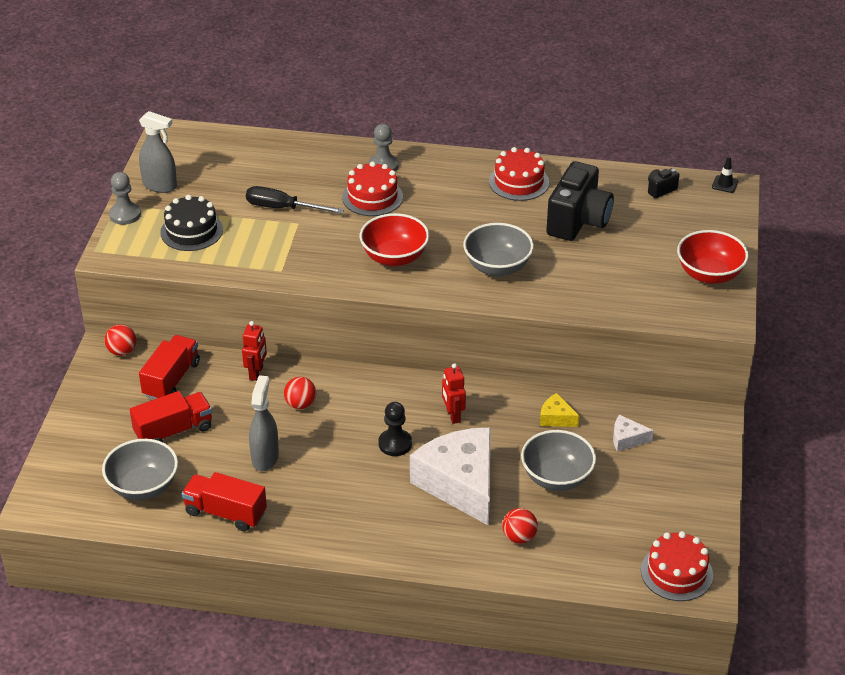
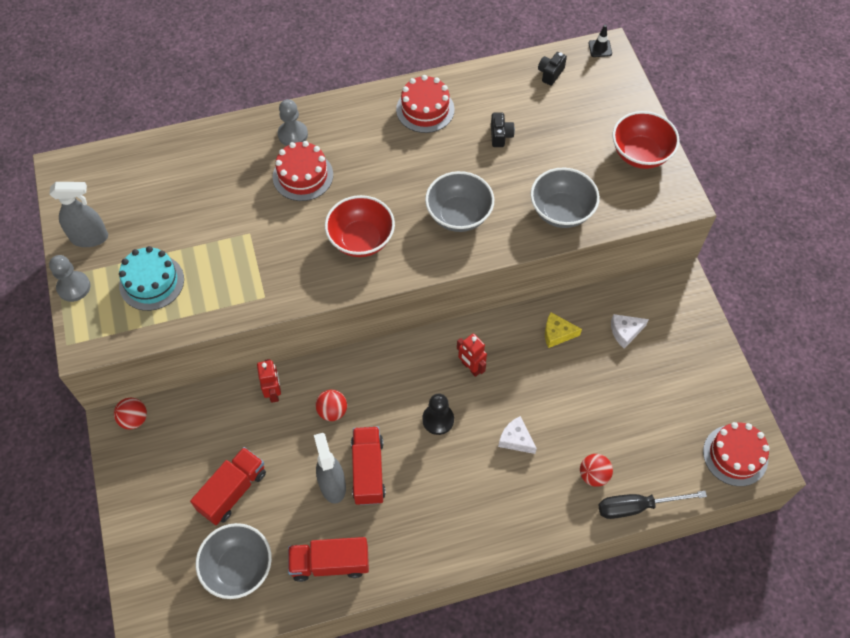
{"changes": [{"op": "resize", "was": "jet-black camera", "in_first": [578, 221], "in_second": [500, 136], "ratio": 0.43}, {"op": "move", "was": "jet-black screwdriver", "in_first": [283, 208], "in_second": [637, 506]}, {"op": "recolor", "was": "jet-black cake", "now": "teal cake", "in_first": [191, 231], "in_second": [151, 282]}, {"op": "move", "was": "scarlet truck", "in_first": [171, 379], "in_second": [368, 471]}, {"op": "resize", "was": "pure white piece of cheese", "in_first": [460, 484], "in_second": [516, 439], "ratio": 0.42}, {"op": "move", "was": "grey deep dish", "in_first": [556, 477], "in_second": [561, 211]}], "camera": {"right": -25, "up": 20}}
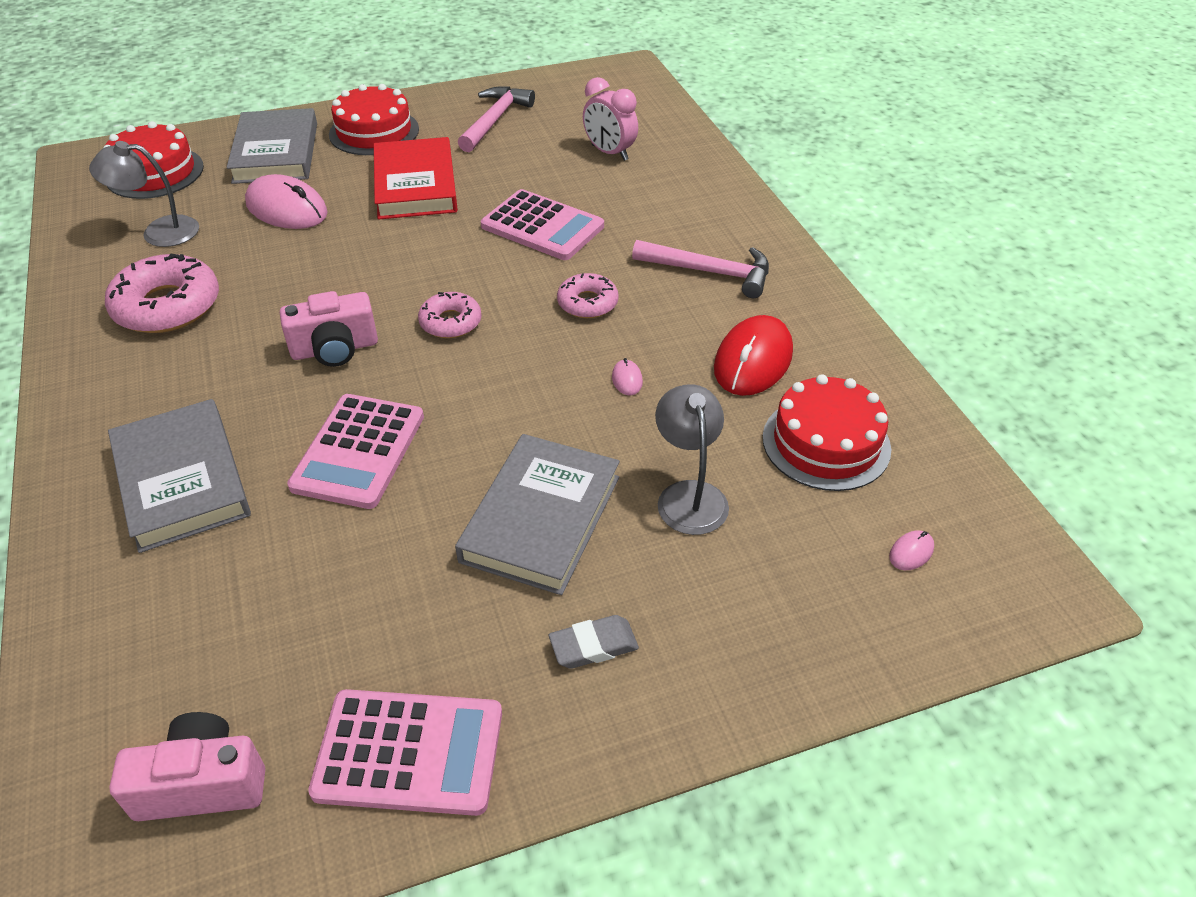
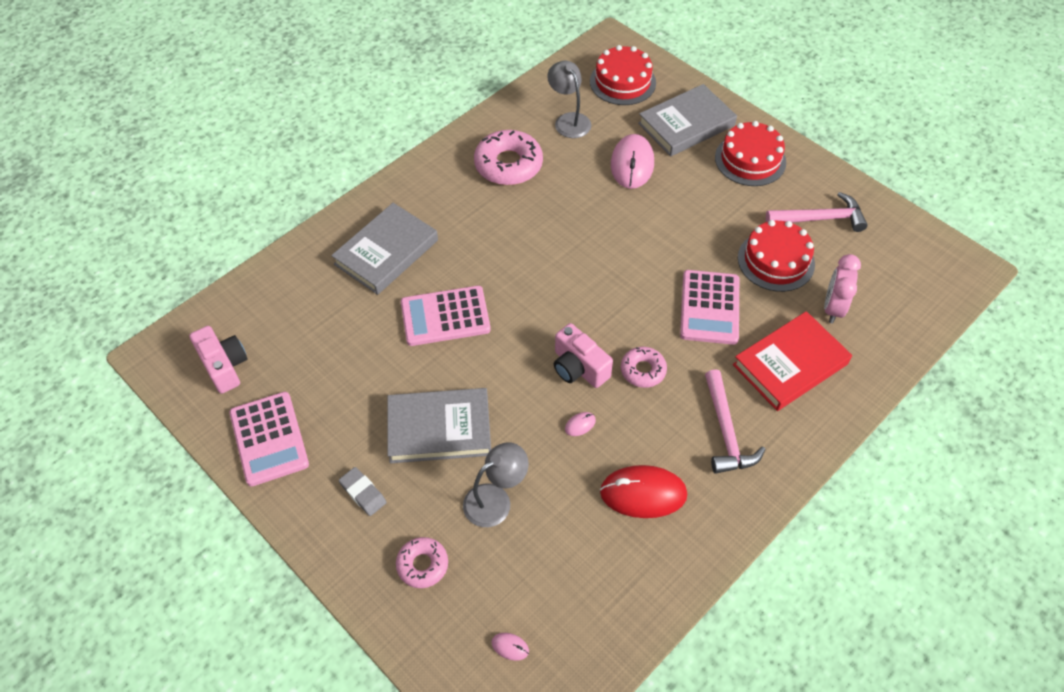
{"changes": [{"op": "move", "was": "scarlet hardback", "in_first": [416, 185], "in_second": [790, 364]}, {"op": "move", "was": "pink camera", "in_first": [335, 349], "in_second": [578, 368]}, {"op": "move", "was": "pink doughnut", "in_first": [450, 322], "in_second": [422, 565]}, {"op": "move", "was": "scarlet cake", "in_first": [826, 443], "in_second": [776, 261]}], "camera": {"right": 65, "up": 10}}
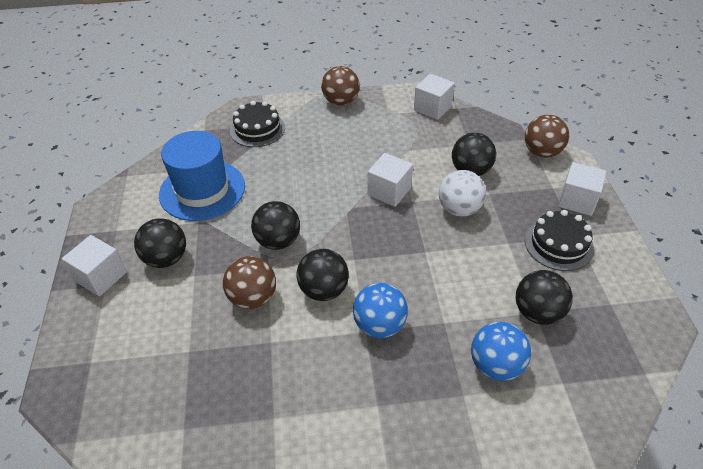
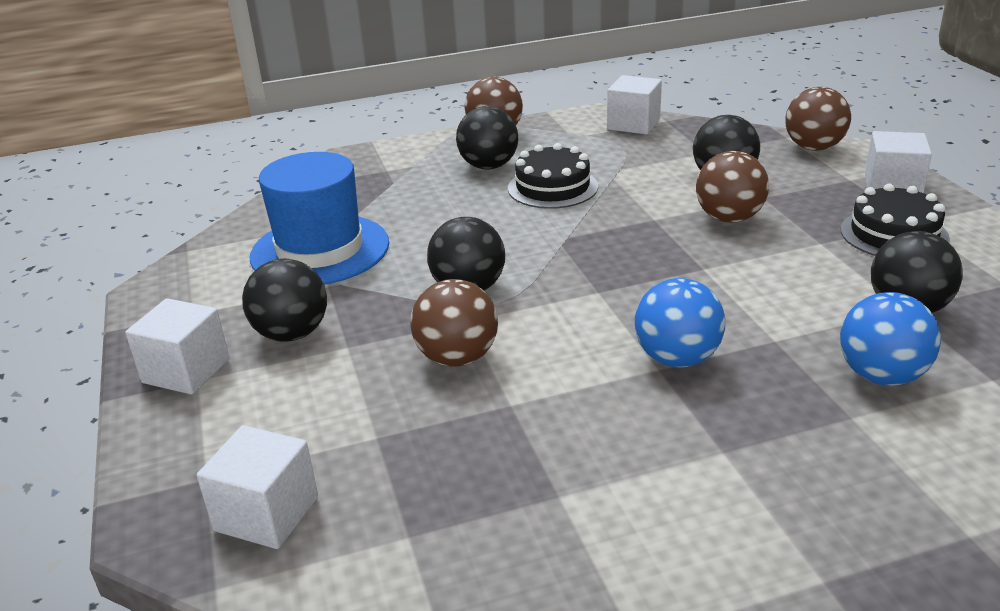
{"changes": [{"op": "move", "was": "jet-black cake", "in_first": [257, 129], "in_second": [552, 187]}, {"op": "move", "was": "pure white cube", "in_first": [389, 191], "in_second": [267, 514]}, {"op": "recolor", "was": "pure white ball", "now": "dark brown ball", "in_first": [459, 209], "in_second": [729, 218]}, {"op": "move", "was": "jet-black ball", "in_first": [324, 290], "in_second": [489, 166]}], "camera": {"right": -10, "up": -15}}
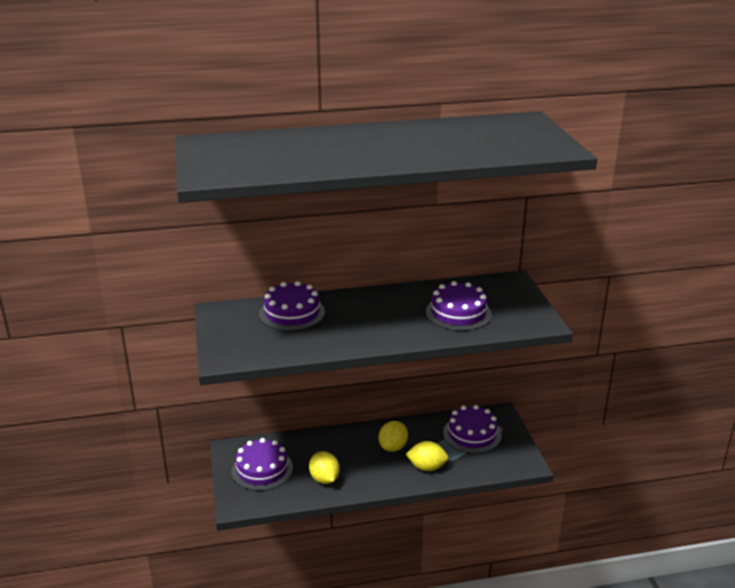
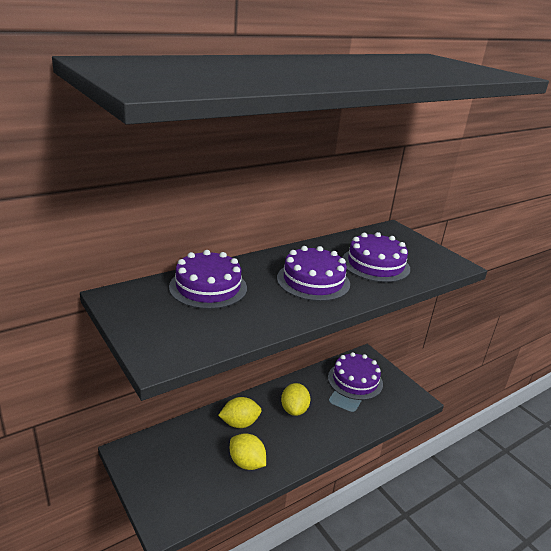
{"changes": [{"op": "move", "was": "royal purple cake", "in_first": [262, 469], "in_second": [313, 281]}, {"op": "move", "was": "golden lemon", "in_first": [427, 467], "in_second": [239, 423]}], "camera": {"right": -25, "up": 0}}
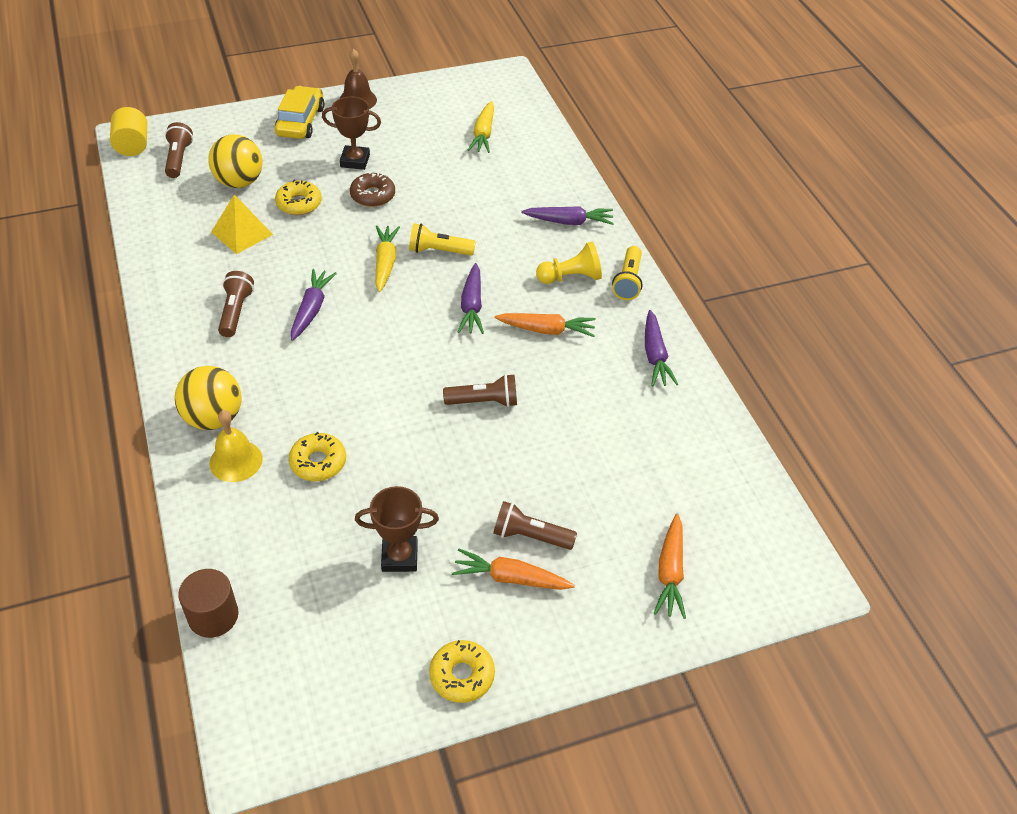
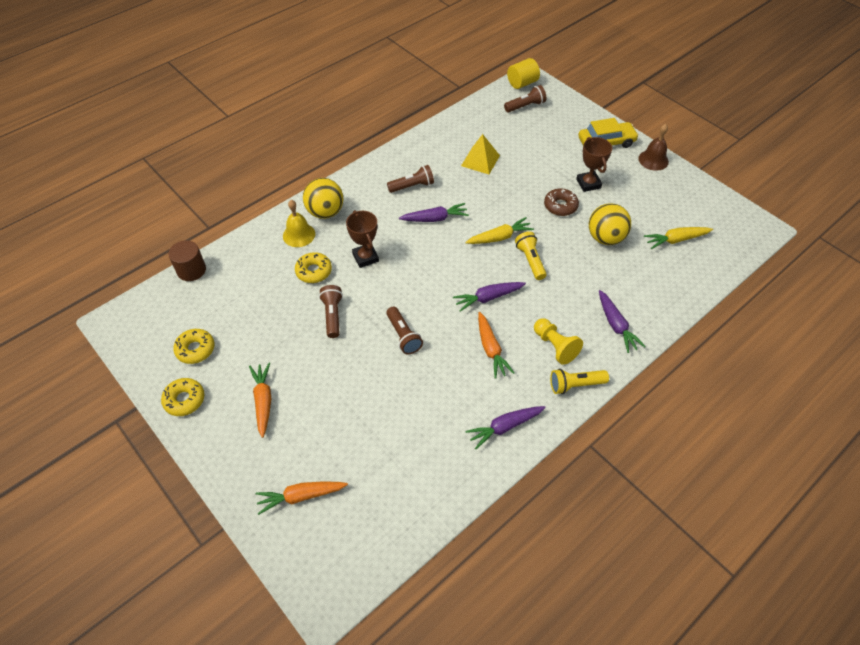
{"changes": [{"op": "move", "was": "golden ball", "in_first": [239, 182], "in_second": [605, 238]}, {"op": "move", "was": "golden doughnut", "in_first": [299, 203], "in_second": [195, 349]}, {"op": "move", "was": "dark brown award cup", "in_first": [399, 557], "in_second": [365, 257]}, {"op": "move", "was": "dark brown pocket torch", "in_first": [530, 536], "in_second": [332, 315]}], "camera": {"right": 70, "up": 5}}
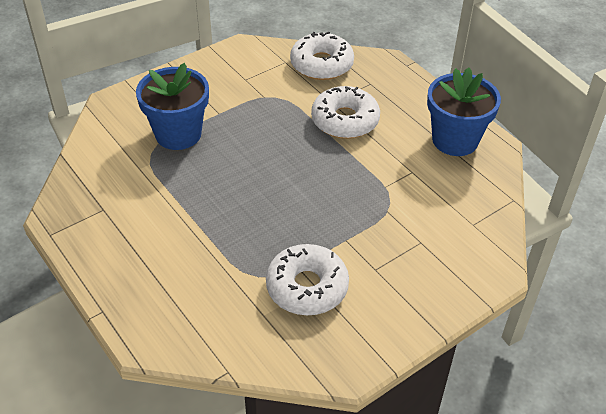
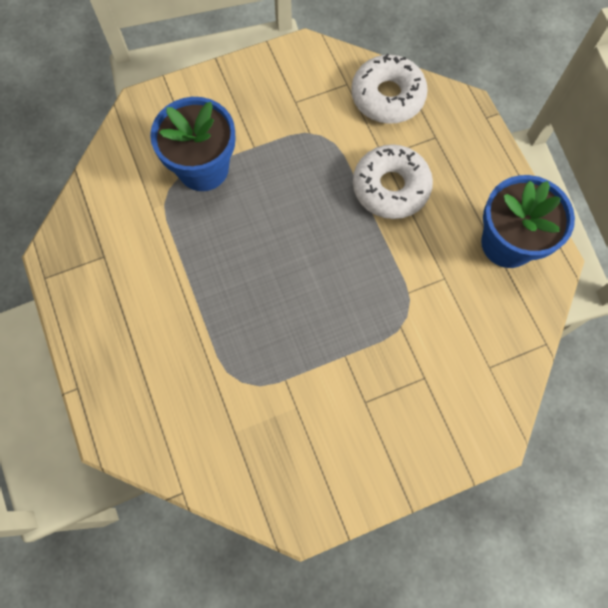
{"changes": [{"op": "delete", "was": "pure white doughnut", "in_first": [307, 287]}], "camera": {"right": 15, "up": 25}}
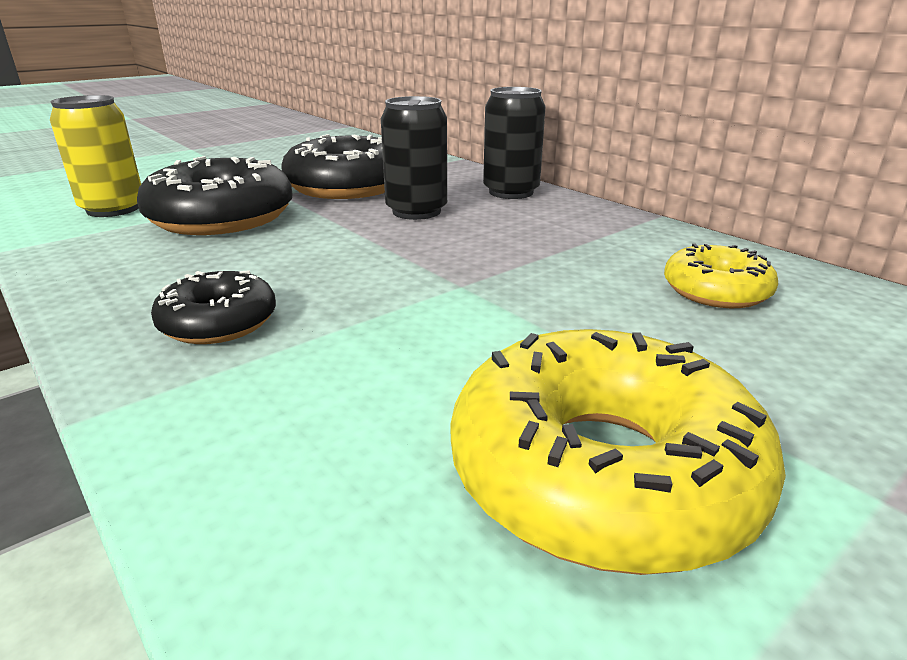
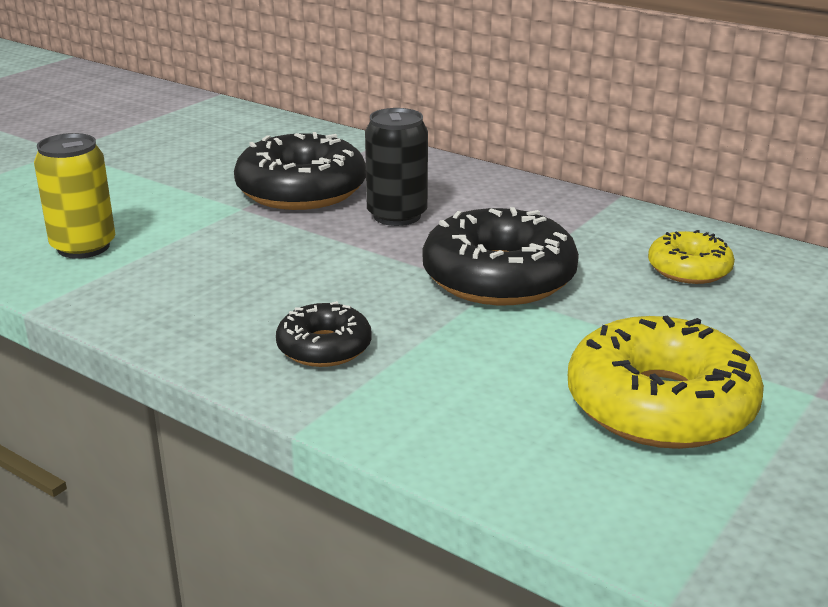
{"changes": [{"op": "delete", "was": "jet-black soda can", "in_first": [511, 192]}, {"op": "move", "was": "jet-black doughnut", "in_first": [221, 217], "in_second": [499, 277]}], "camera": {"right": -15, "up": 0}}
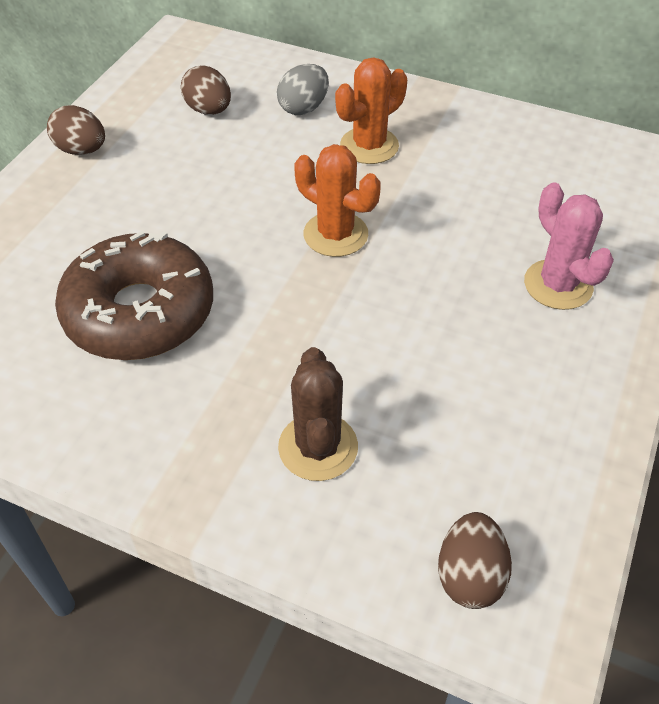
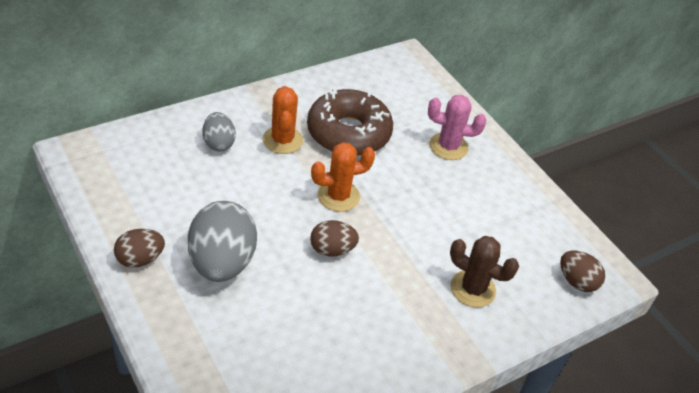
{"changes": [{"op": "move", "was": "dark brown egg", "in_first": [209, 110], "in_second": [332, 250]}, {"op": "move", "was": "dark brown doughnut", "in_first": [140, 312], "in_second": [348, 133]}, {"op": "insert", "now": "grey egg", "in_second": [222, 263]}], "camera": {"right": -60, "up": -5}}
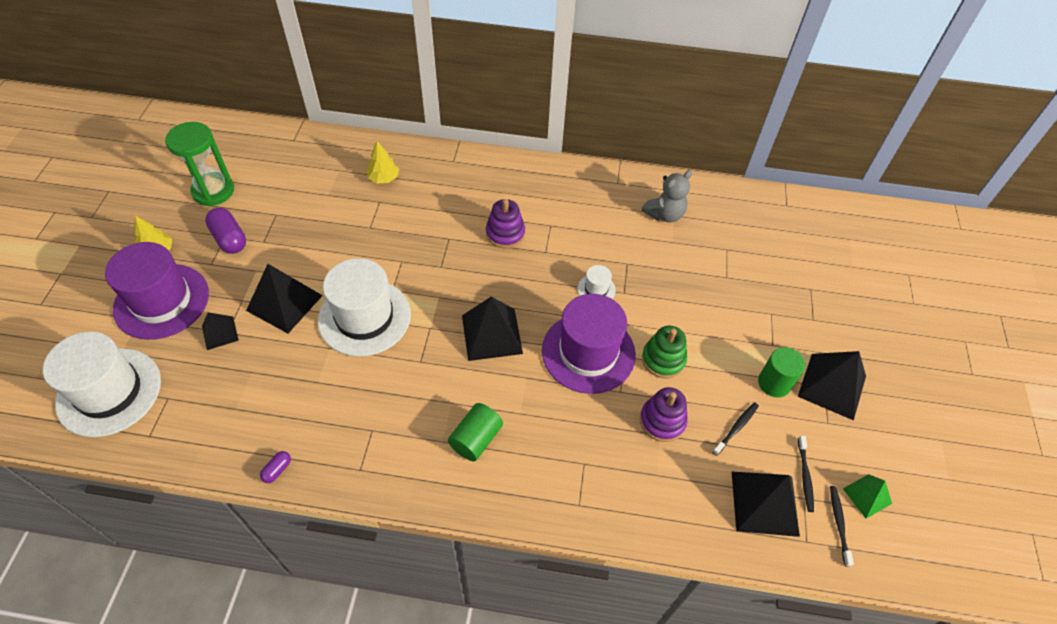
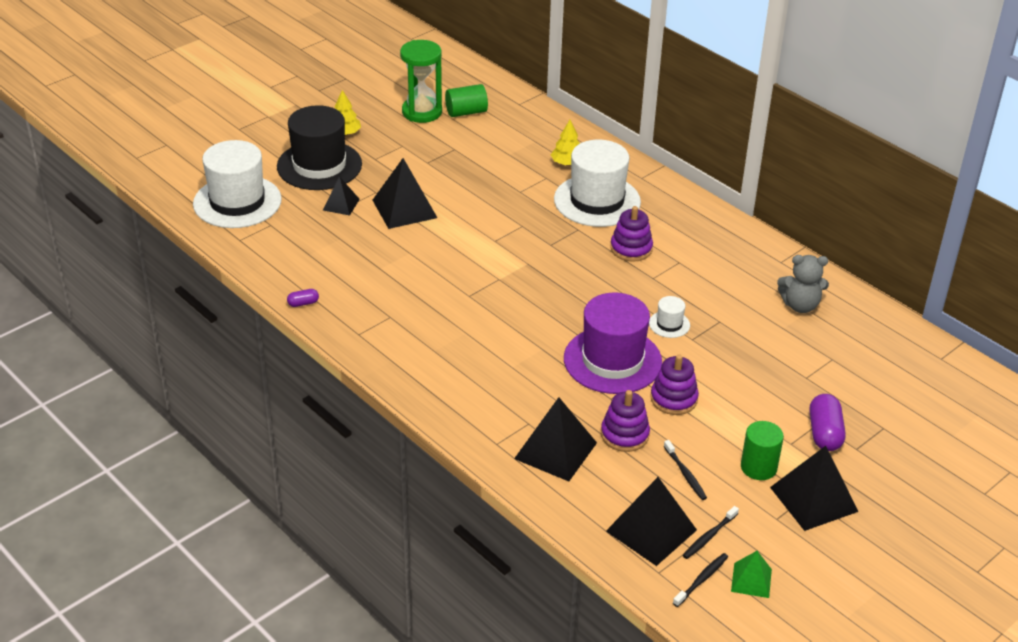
{"changes": [{"op": "move", "was": "royal purple capsule", "in_first": [229, 239], "in_second": [824, 433]}, {"op": "recolor", "was": "royal purple tall hat", "now": "jet-black tall hat", "in_first": [162, 301], "in_second": [319, 165]}, {"op": "move", "was": "pure white tall hat", "in_first": [364, 317], "in_second": [597, 201]}, {"op": "move", "was": "jet-black pyramid", "in_first": [492, 334], "in_second": [555, 450]}, {"op": "recolor", "was": "emerald stacking toy", "now": "royal purple stacking toy", "in_first": [663, 359], "in_second": [673, 399]}, {"op": "move", "was": "emerald solid cylinder", "in_first": [476, 439], "in_second": [466, 112]}, {"op": "rotate", "was": "jet-black tooth brush", "in_first": [736, 428], "in_second": [685, 474], "clockwise": 75}], "camera": {"right": 40, "up": -15}}
